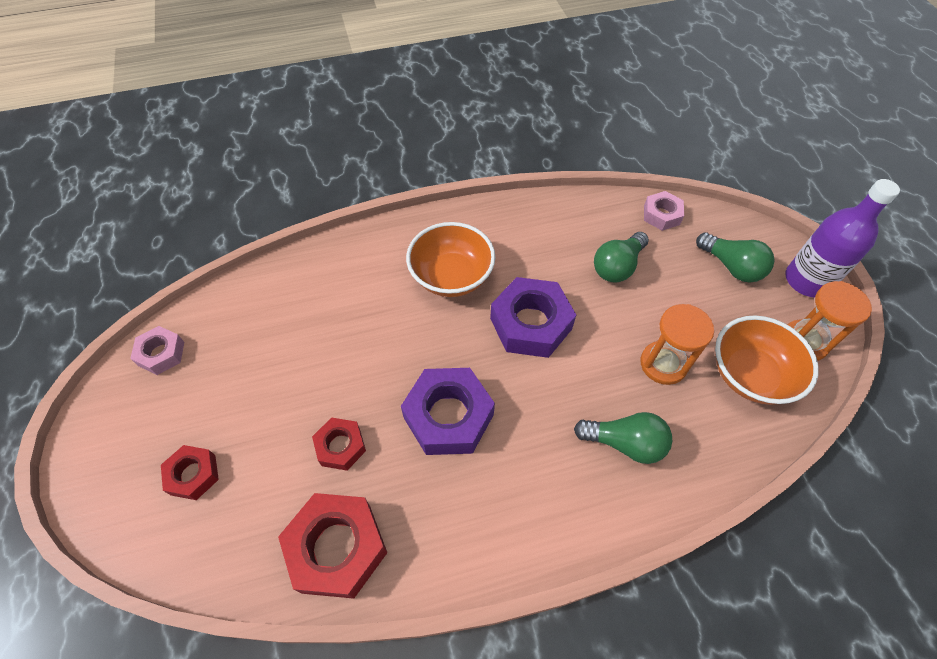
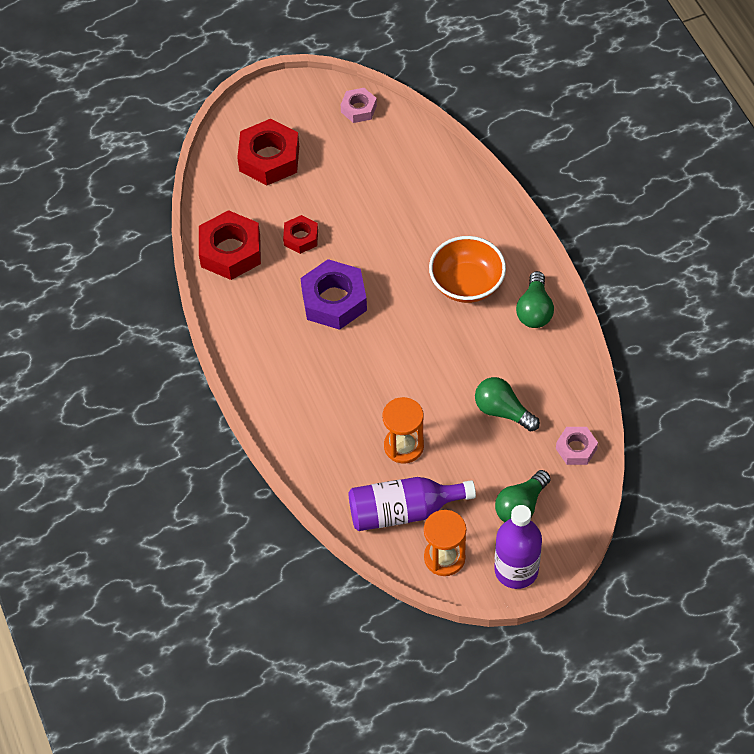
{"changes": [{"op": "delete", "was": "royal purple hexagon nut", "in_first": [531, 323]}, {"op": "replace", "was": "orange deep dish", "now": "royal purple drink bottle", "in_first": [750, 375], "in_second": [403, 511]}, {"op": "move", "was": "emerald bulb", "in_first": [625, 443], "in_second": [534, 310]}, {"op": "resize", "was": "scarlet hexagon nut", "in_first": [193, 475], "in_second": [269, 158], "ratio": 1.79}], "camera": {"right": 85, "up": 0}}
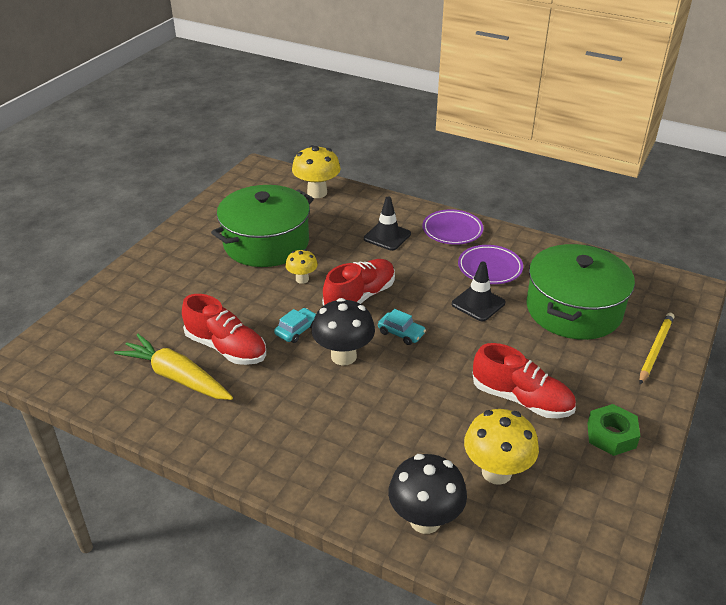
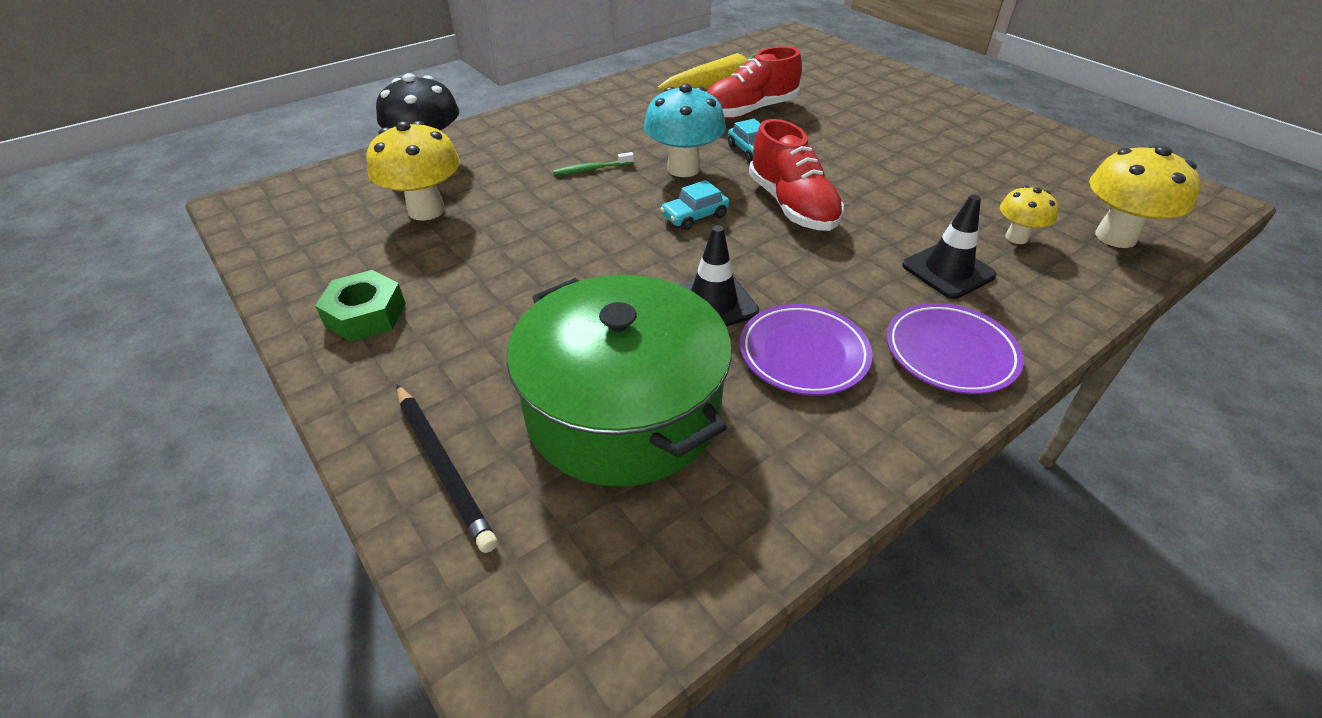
{"changes": [{"op": "delete", "was": "emerald stockpot", "in_first": [266, 243]}, {"op": "move", "was": "golden mushroom", "in_first": [302, 279], "in_second": [1016, 237]}, {"op": "recolor", "was": "jet-black mushroom", "now": "teal mushroom", "in_first": [343, 356], "in_second": [683, 168]}, {"op": "recolor", "was": "golden lead pencil", "now": "jet-black lead pencil", "in_first": [655, 349], "in_second": [443, 466]}, {"op": "delete", "was": "scarlet sneaker", "in_first": [521, 399]}, {"op": "insert", "now": "emerald tooth brush", "in_second": [591, 169]}], "camera": {"right": 115, "up": 5}}
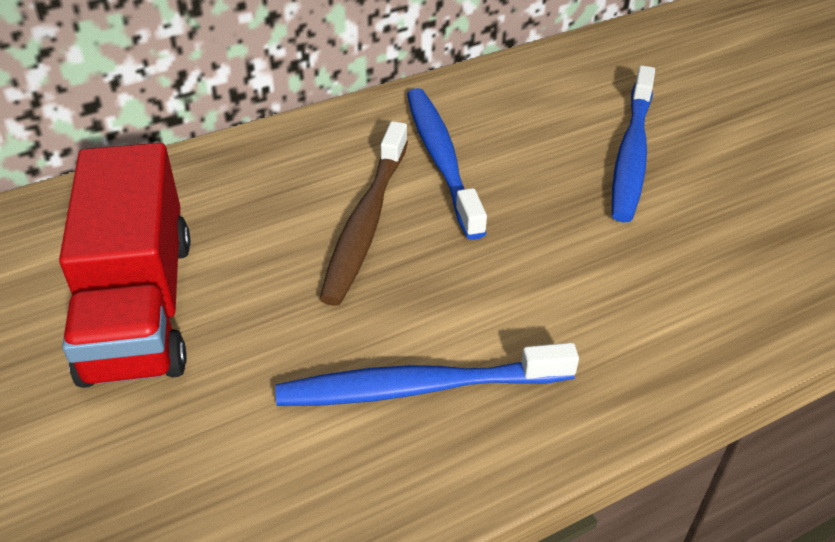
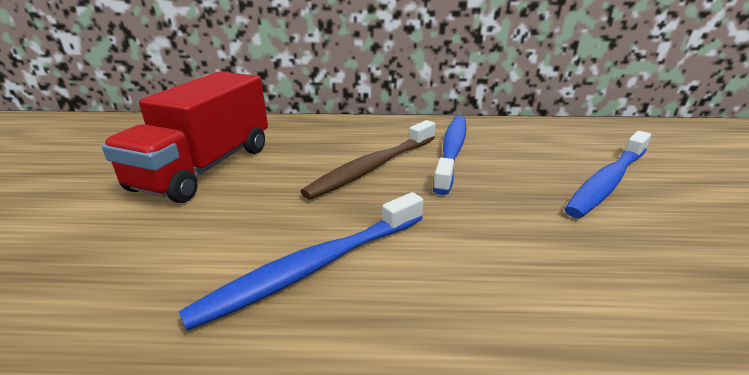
{"changes": [{"op": "rotate", "was": "cobalt tooth brush", "in_first": [419, 387], "in_second": [314, 266], "clockwise": -60}], "camera": {"right": 30, "up": -15}}
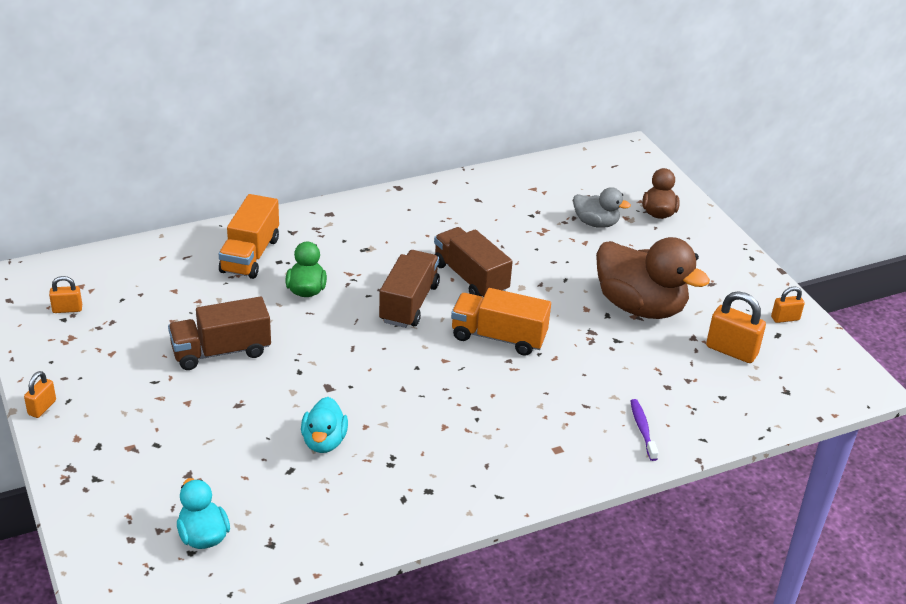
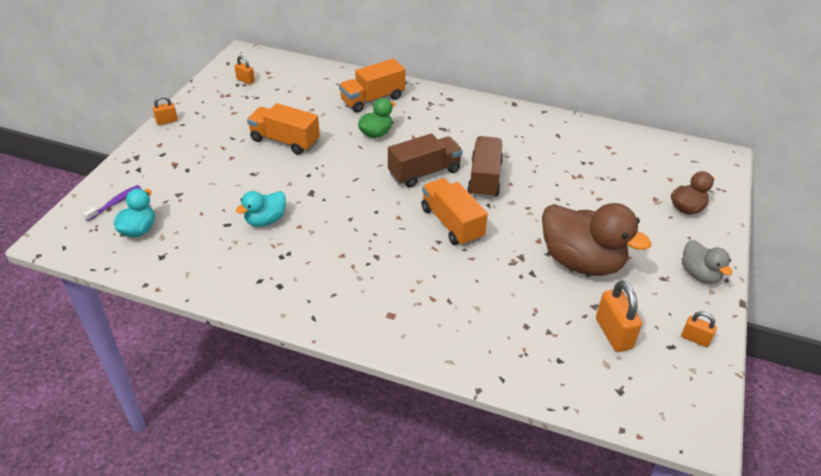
{"changes": [{"op": "move", "was": "grey toy duck", "in_first": [596, 223], "in_second": [699, 274]}, {"op": "rotate", "was": "dark brown toy duck", "in_first": [640, 307], "in_second": [581, 262], "clockwise": -45}, {"op": "recolor", "was": "dark brown truck", "now": "orange truck", "in_first": [221, 351], "in_second": [285, 141]}, {"op": "move", "was": "royal purple tooth brush", "in_first": [642, 429], "in_second": [115, 203]}], "camera": {"right": 45, "up": 5}}
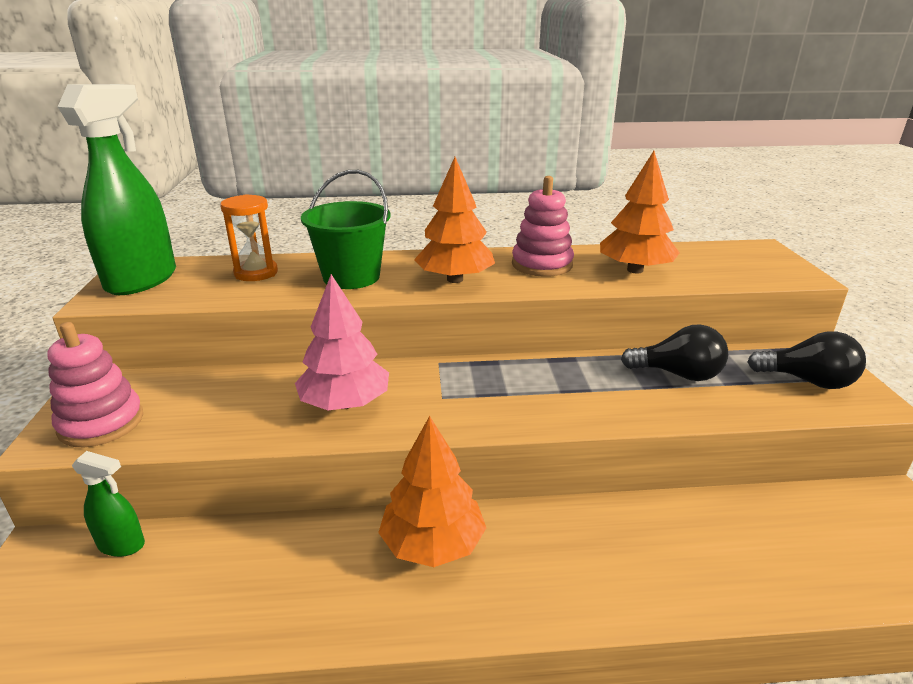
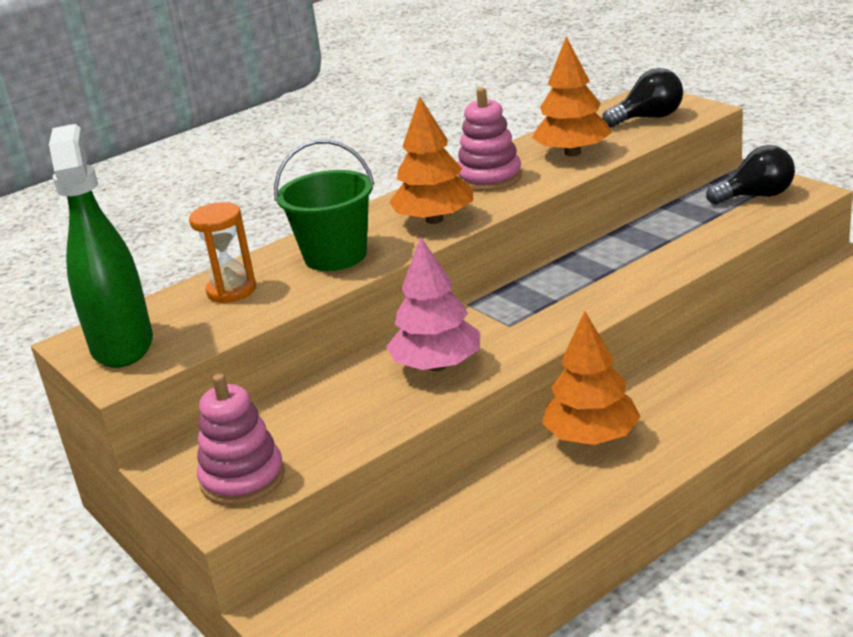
{"changes": [{"op": "move", "was": "jet-black bulb", "in_first": [678, 374], "in_second": [648, 118]}, {"op": "delete", "was": "emerald spray bottle", "in_first": [122, 545]}], "camera": {"right": -30, "up": 0}}
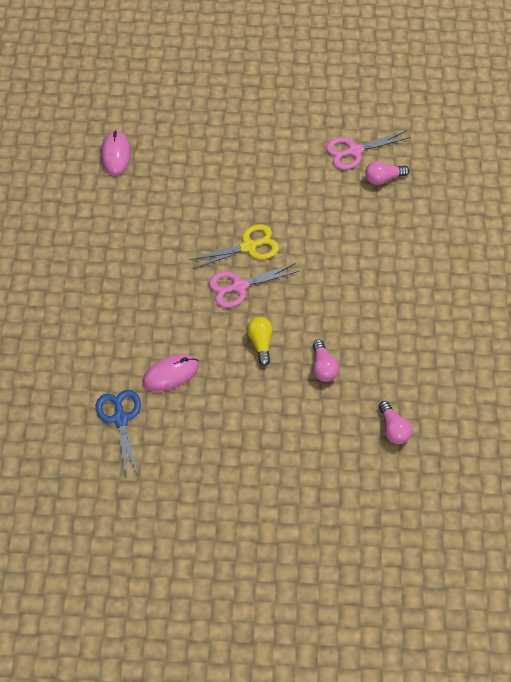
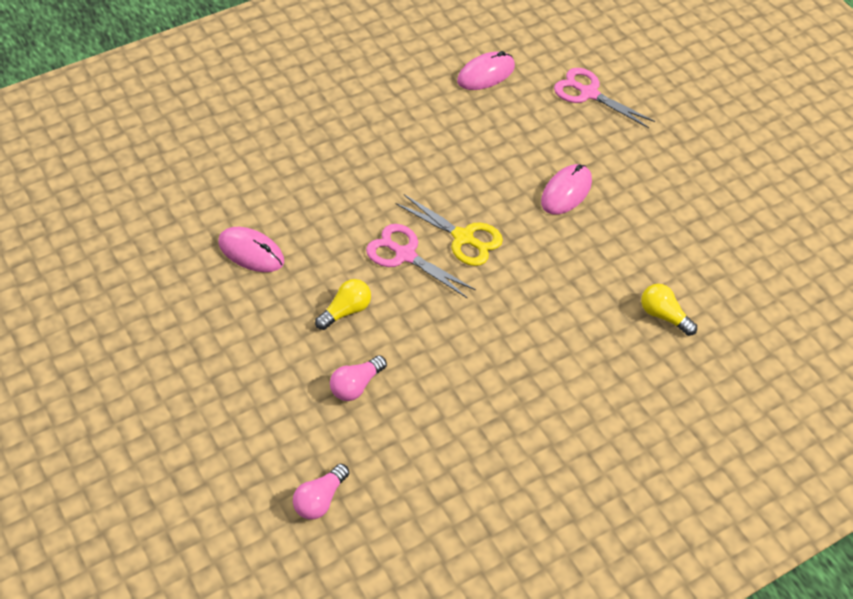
{"changes": [{"op": "move", "was": "pink scissors", "in_first": [354, 151], "in_second": [588, 93]}, {"op": "recolor", "was": "pink bulb", "now": "golden bulb", "in_first": [383, 178], "in_second": [663, 315]}, {"op": "delete", "was": "cobalt scissors", "in_first": [120, 419]}, {"op": "insert", "now": "pink PC mouse", "in_second": [566, 192]}], "camera": {"right": 55, "up": -5}}
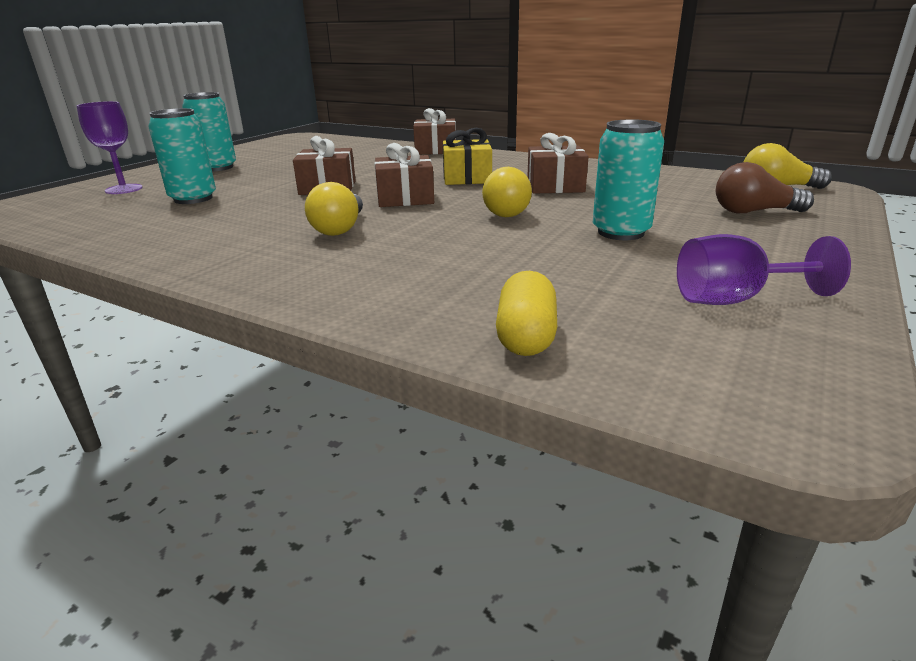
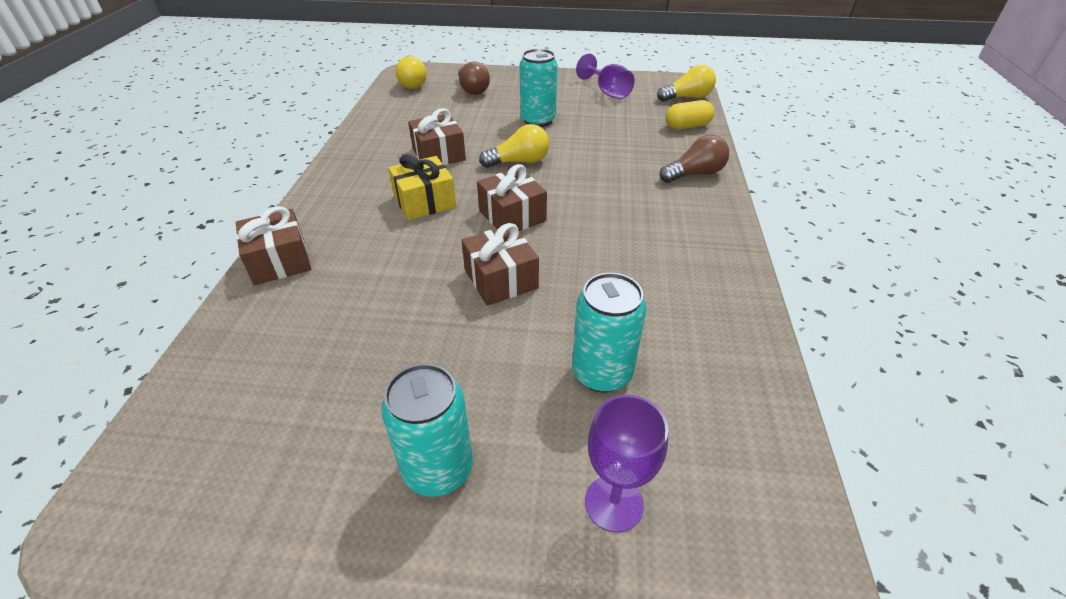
{"changes": [{"op": "move", "was": "golden bulb", "in_first": [340, 228], "in_second": [687, 97]}, {"op": "insert", "now": "dark brown bulb", "in_second": [694, 174]}], "camera": {"right": -115, "up": 15}}
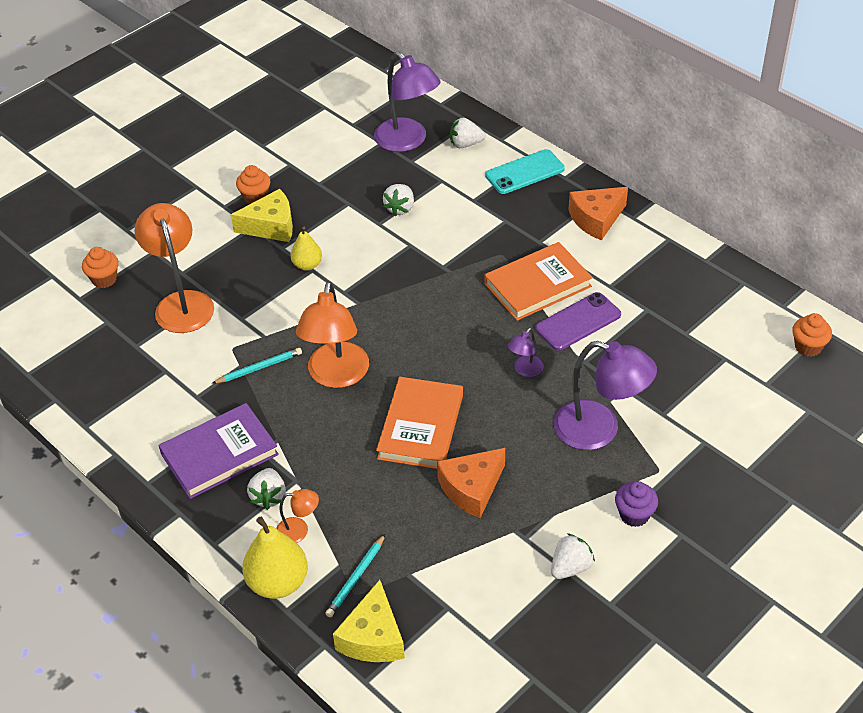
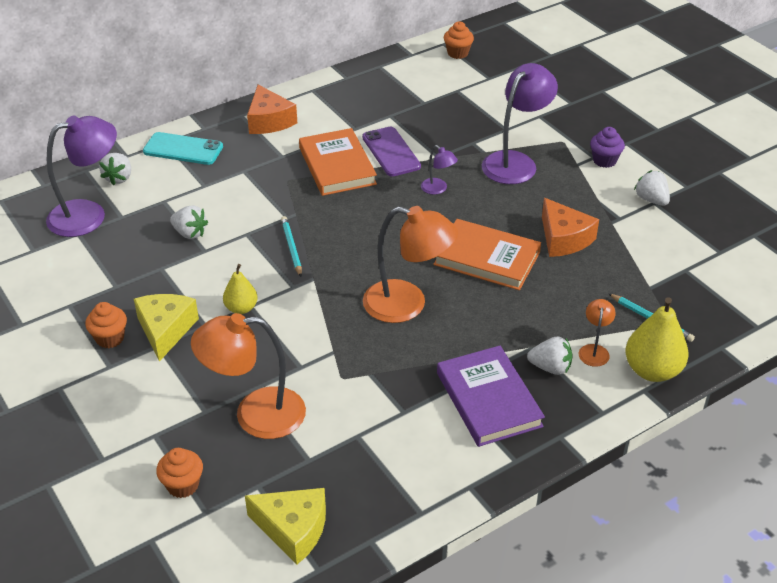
{"changes": [{"op": "rotate", "was": "teal smartphone", "in_first": [524, 172], "in_second": [183, 149], "clockwise": -60}, {"op": "move", "was": "teal lead pencil", "in_first": [259, 368], "in_second": [291, 248]}, {"op": "move", "was": "golden piece of cheese", "in_first": [373, 637], "in_second": [293, 529]}], "camera": {"right": -80, "up": -5}}
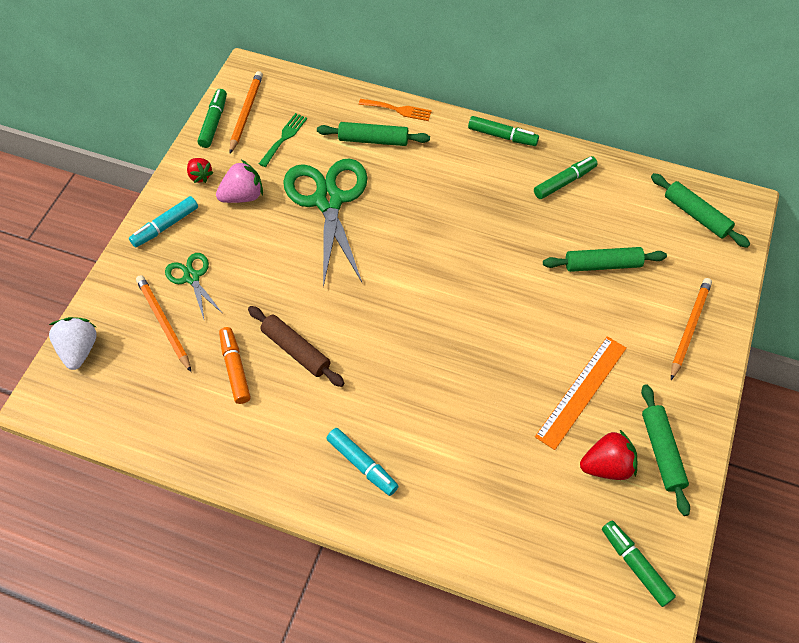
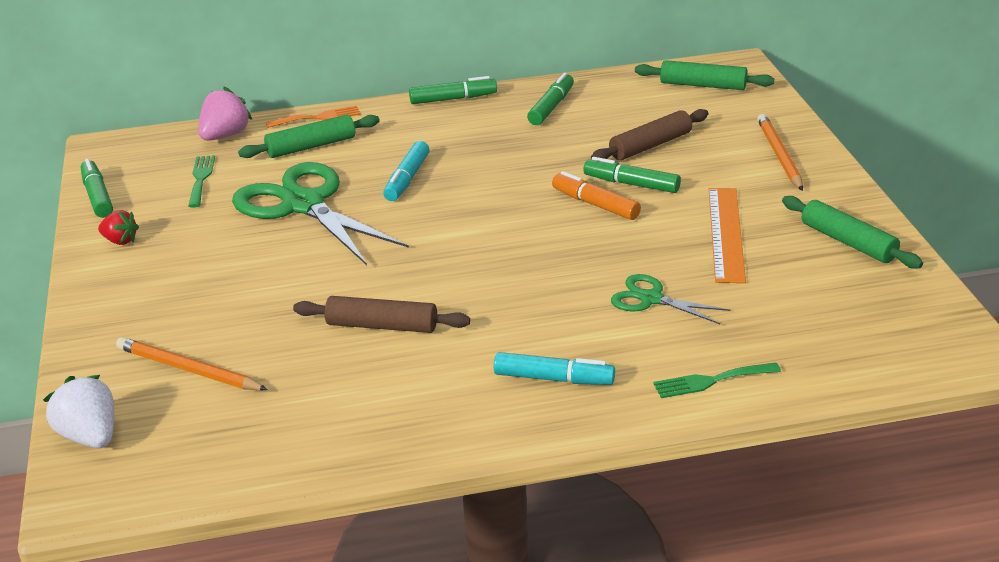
{"changes": [{"op": "delete", "was": "orange lead pencil", "in_first": [246, 113]}, {"op": "move", "was": "pink toy strawberry", "in_first": [243, 196], "in_second": [225, 135]}, {"op": "move", "was": "teal marker", "in_first": [165, 226], "in_second": [407, 179]}, {"op": "recolor", "was": "emerald dough roller", "now": "dark brown dough roller", "in_first": [602, 264], "in_second": [650, 145]}, {"op": "move", "was": "emerald scissors", "in_first": [192, 277], "in_second": [651, 299]}, {"op": "move", "was": "orange marker", "in_first": [235, 368], "in_second": [595, 204]}, {"op": "delete", "was": "scarlet toy strawberry", "in_first": [607, 466]}, {"op": "move", "was": "emerald marker", "in_first": [635, 565], "in_second": [631, 184]}, {"op": "insert", "now": "emerald table fork", "in_second": [711, 381]}], "camera": {"right": -30, "up": -25}}
